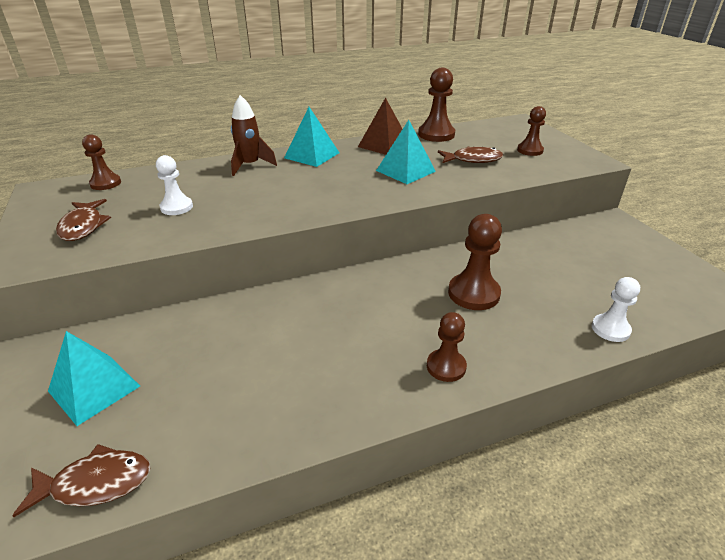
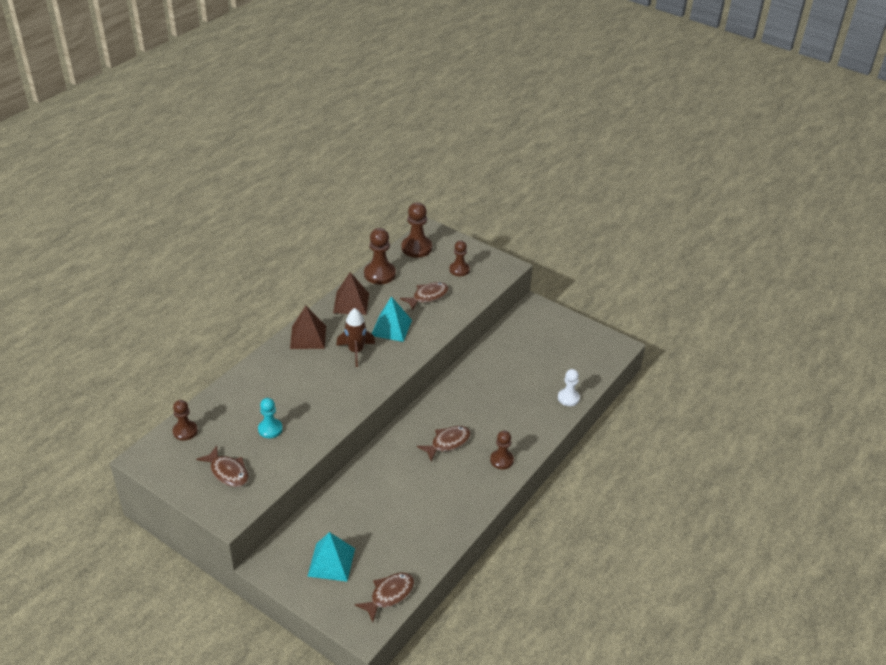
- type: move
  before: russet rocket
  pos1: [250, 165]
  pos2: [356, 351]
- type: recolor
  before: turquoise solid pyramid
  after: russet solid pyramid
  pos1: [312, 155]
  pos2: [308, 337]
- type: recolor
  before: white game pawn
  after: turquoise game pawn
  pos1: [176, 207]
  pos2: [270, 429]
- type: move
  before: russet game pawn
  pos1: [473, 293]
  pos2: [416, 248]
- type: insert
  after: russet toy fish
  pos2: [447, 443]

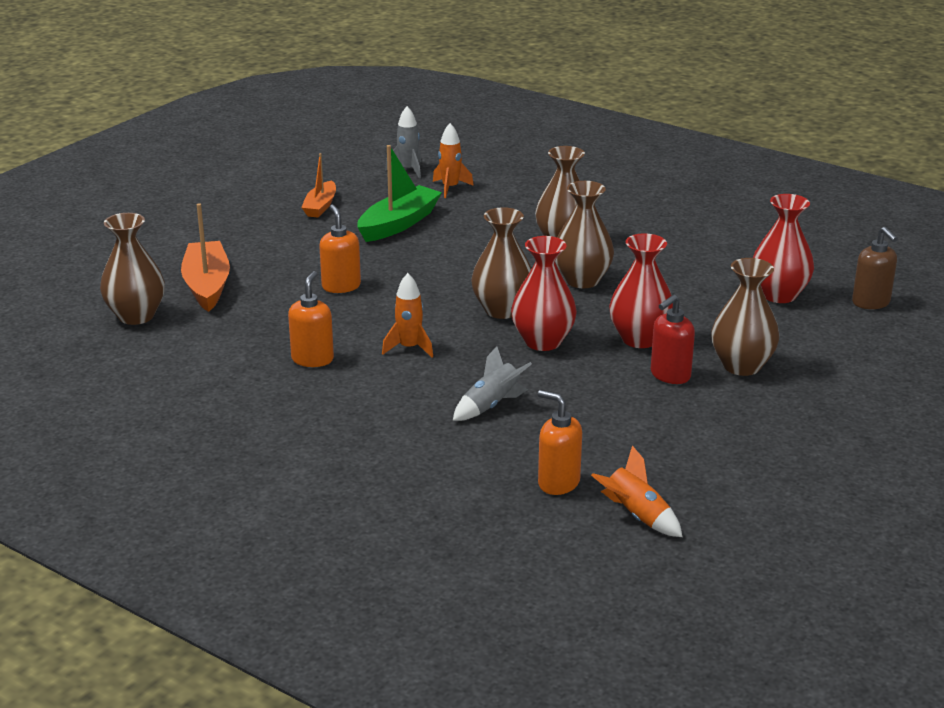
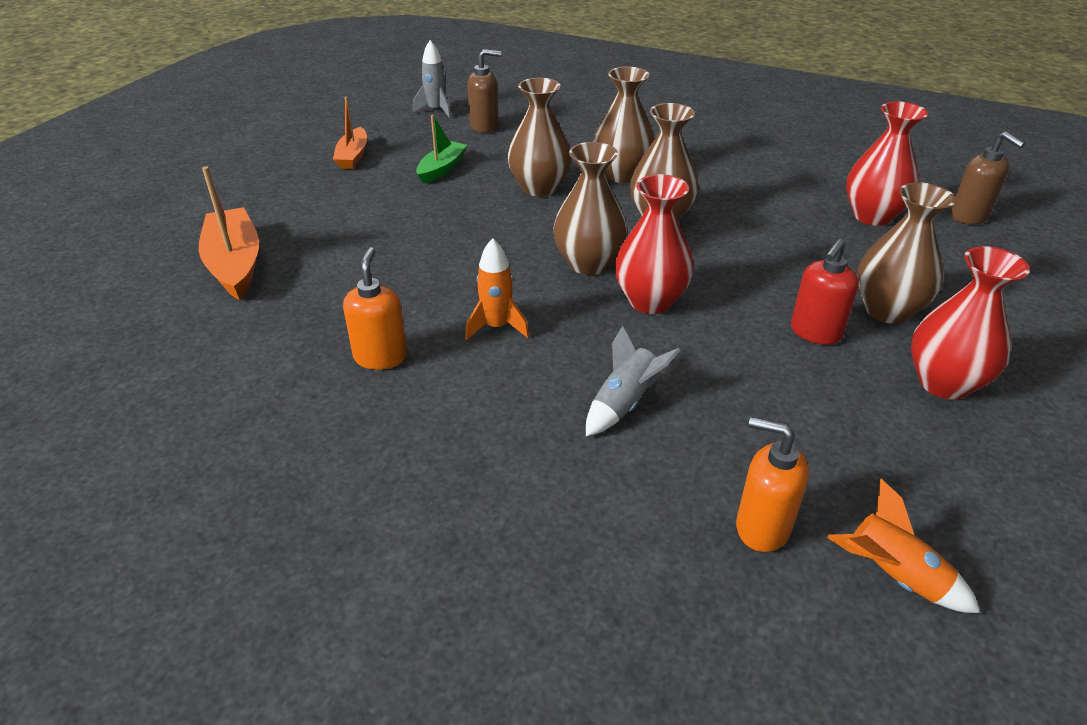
- type: replace
  before: bright orange rocket
  after: russet soap pump
  pos1: [450, 188]
  pos2: [484, 126]
- type: resize
  before: emerald toy boat
  pos1: [398, 224]
  pos2: [441, 169]
  scale: 0.63
- type: delete
  before: bright orange soap pump
  pos1: [341, 286]
- type: move
  before: russet vase
  pos1: [136, 316]
  pos2: [539, 188]
- type: move
  before: crimson vase
  pos1: [640, 339]
  pos2: [944, 383]

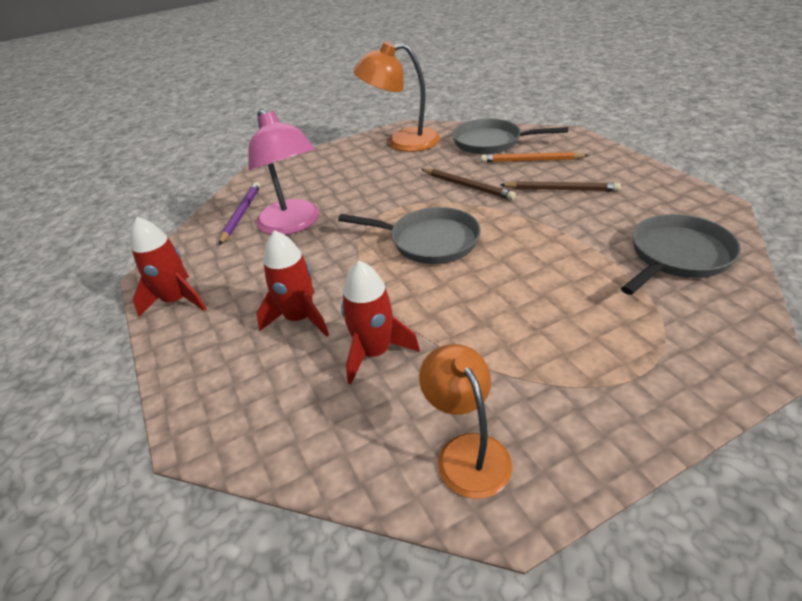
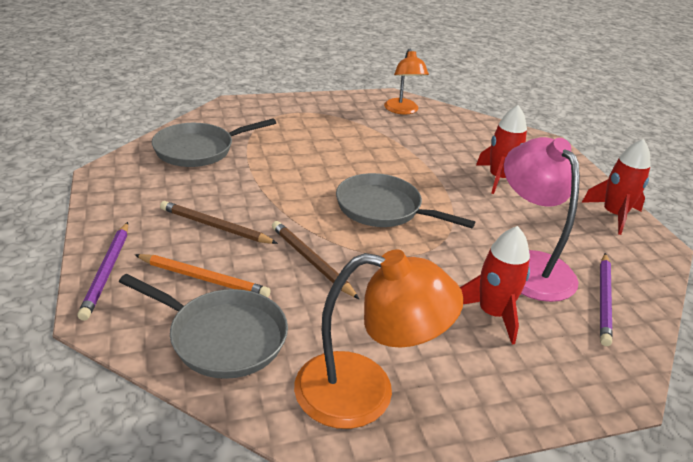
- type: move
  before: crimson rocket
  pos1: [374, 352]
  pos2: [492, 314]
- type: insert
  after: purple wooden pencil
  pos2: [107, 271]

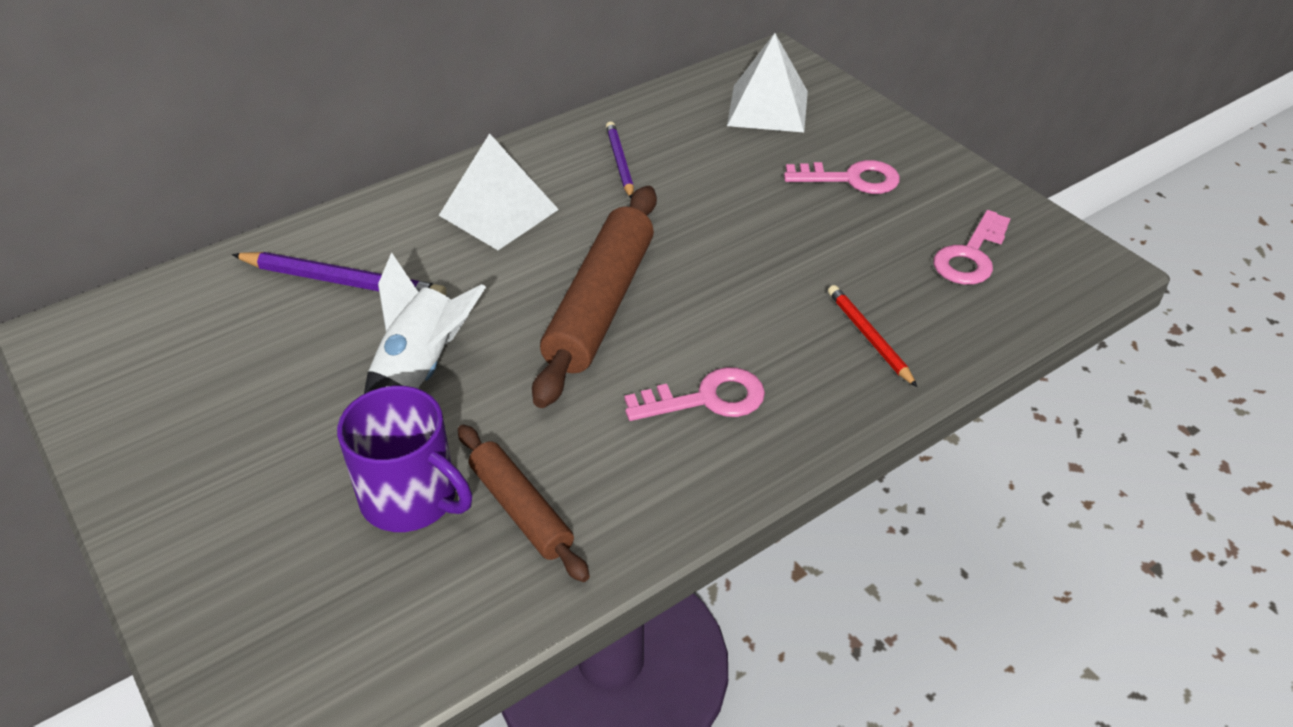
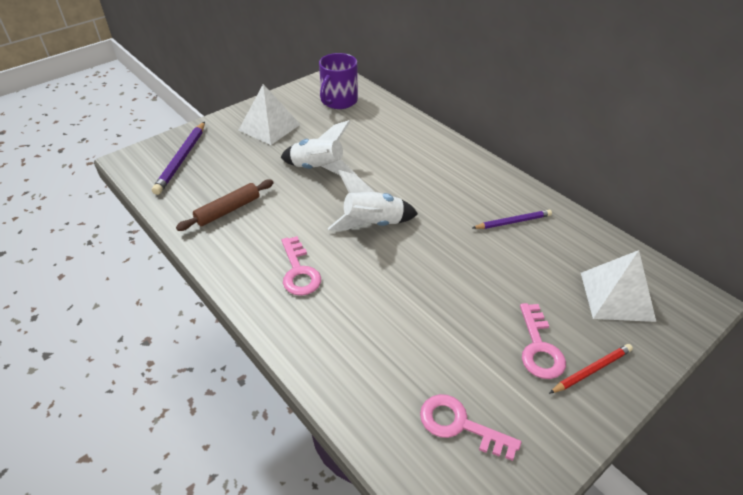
- type: move
  before: white solid pyramid
  pos1: [498, 212]
  pos2: [269, 127]
- type: replace
  before: russet dough roller
  after: white rocket
  pos1: [600, 305]
  pos2: [373, 224]
- type: move
  before: purple wooden pencil
  pos1: [343, 281]
  pos2: [181, 159]
- type: move
  before: crimson wooden pencil
  pos1: [869, 337]
  pos2: [591, 370]
- type: move
  before: purple mug
  pos1: [411, 498]
  pos2: [338, 101]

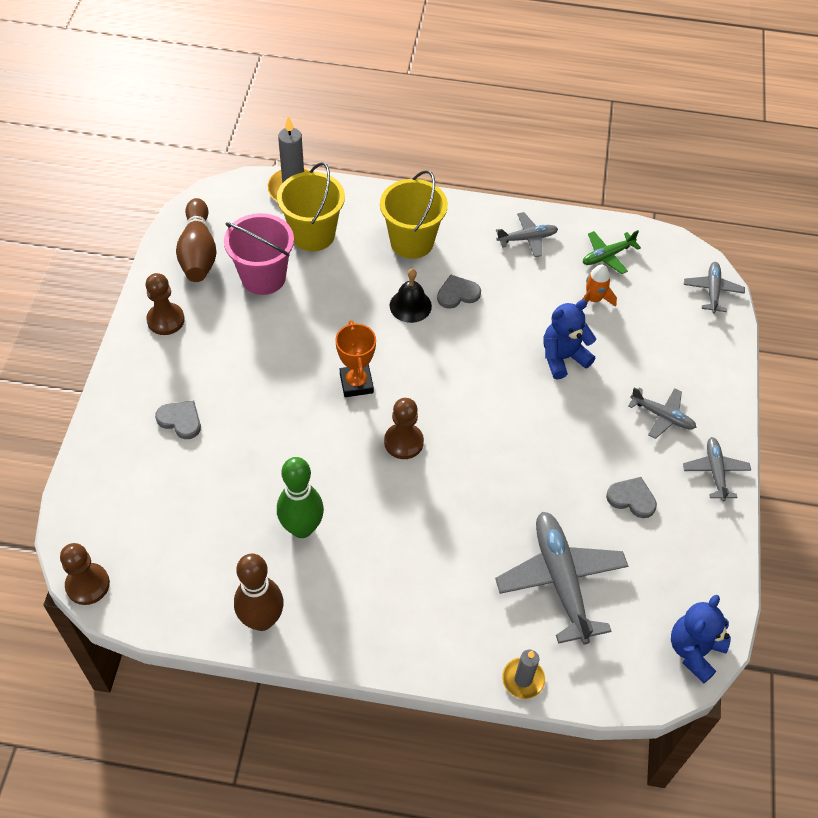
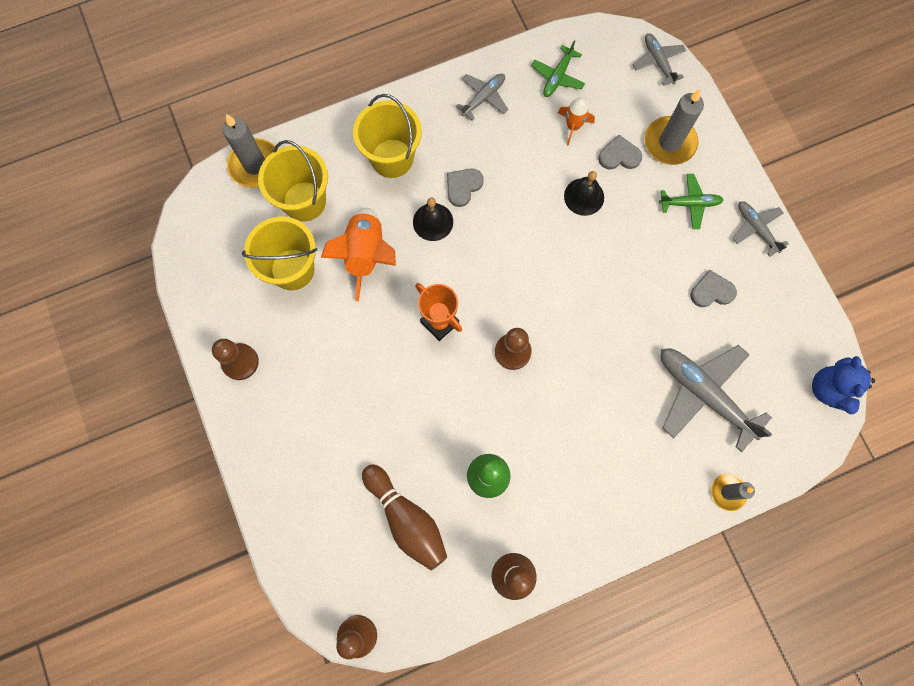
- type: move
  before: russet tenpin
  pos1: [198, 252]
  pos2: [406, 519]
- type: recolor
  before: pink sand bucket
  after: golden sand bucket
  pos1: [263, 277]
  pos2: [292, 269]
- type: replace
  before: cobalt stuffed bear
  after: jet-black bell
  pos1: [563, 358]
  pos2: [584, 196]
- type: recolor
  before: grey plane
  after: emerald plane
  pos1: [662, 416]
  pos2: [690, 203]
- type: move
  before: grey heart shape
  pos1: [180, 420]
  pos2: [619, 156]
- type: insert
  after: grey candle
  pos2: [669, 142]
- type: insert
  after: bright orange rocket
  pos2: [366, 254]

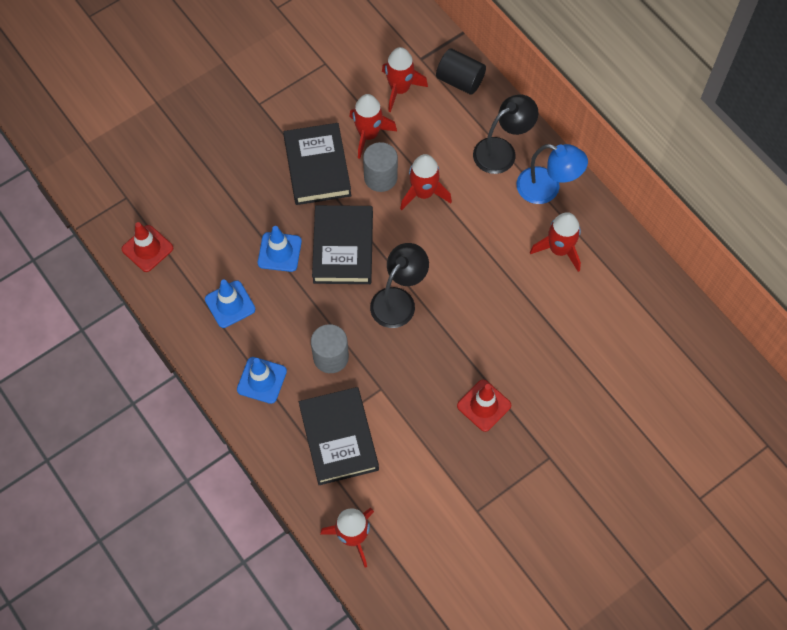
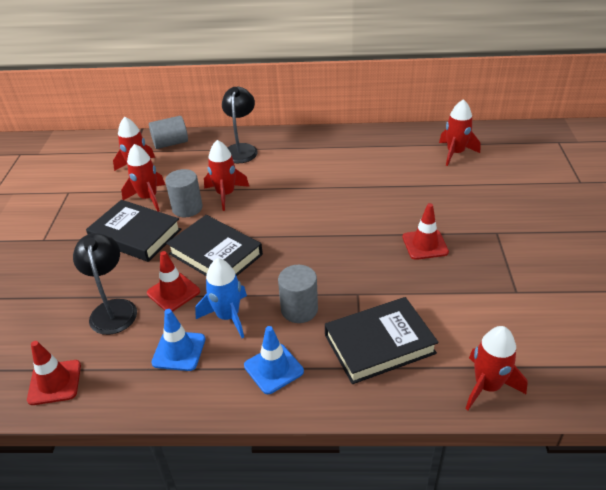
- type: recolor
  before: jet-black cylinder shape
  after: grey cylinder shape
  pos1: [460, 80]
  pos2: [170, 143]
- type: delete
  before: cobalt reading lamp
  pos1: [547, 189]
- type: move
  before: crimson rocket
  pos1: [559, 249]
  pos2: [455, 153]
- type: recolor
  before: cobalt road cone
  after: crimson road cone
  pos1: [279, 252]
  pos2: [173, 292]
- type: move
  before: jet-black reading lamp
  pos1: [398, 300]
  pos2: [113, 309]
- type: rotate
  before: jet-black hardback
  pos1: [338, 438]
  pos2: [379, 344]
  turn: -45
- type: insert
  after: cobalt rocket
  pos2: [228, 316]

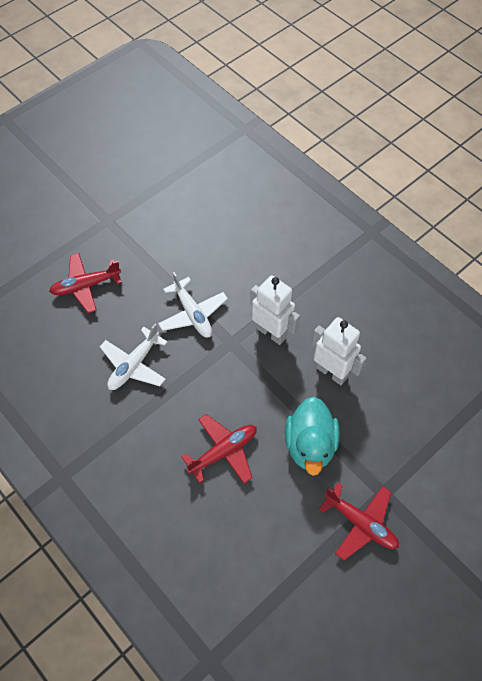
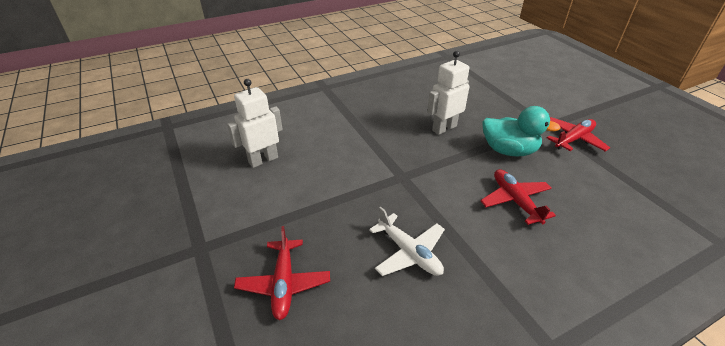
- type: delete
  before: white plane
  pos1: [193, 314]
- type: move
  before: white toy robot
  pos1: [271, 332]
  pos2: [263, 160]

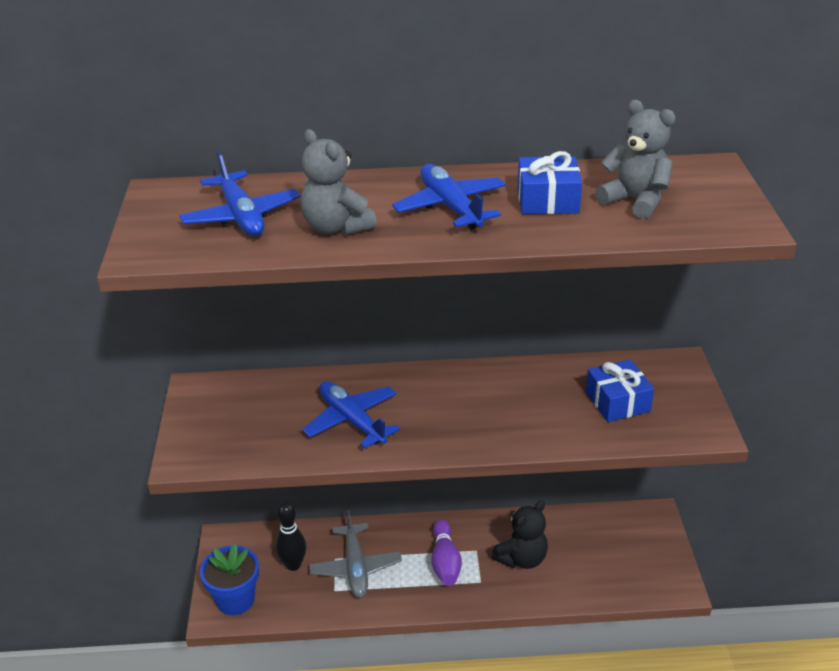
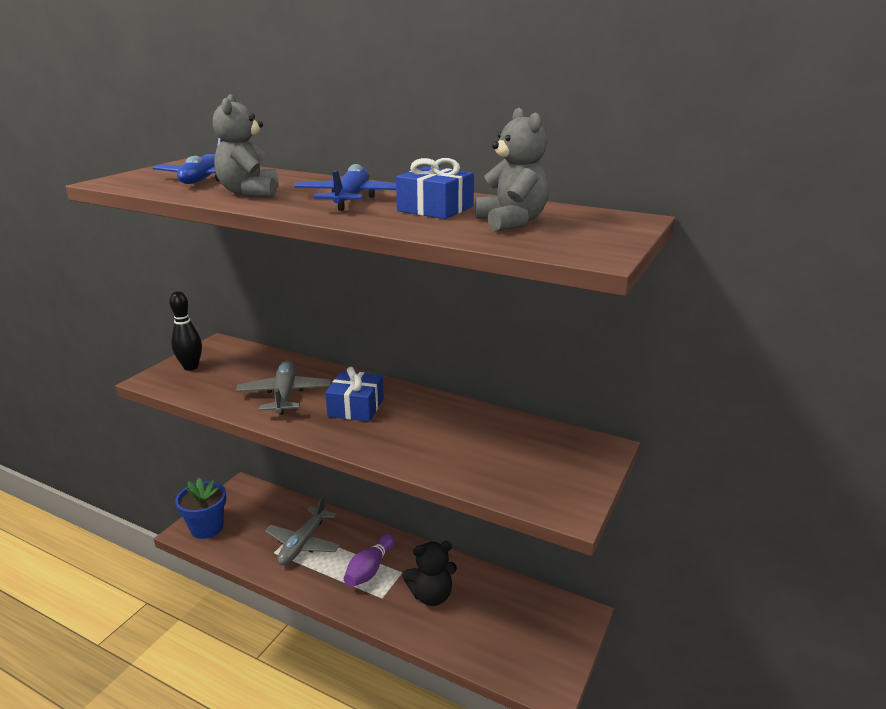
- type: move
  before: cobalt wrapped gift
  pos1: [617, 401]
  pos2: [356, 407]
- type: recolor
  before: cobalt plane
  after: grey plane
  pos1: [352, 420]
  pos2: [284, 395]
- type: move
  before: jet-black tenpin
  pos1: [293, 565]
  pos2: [191, 367]

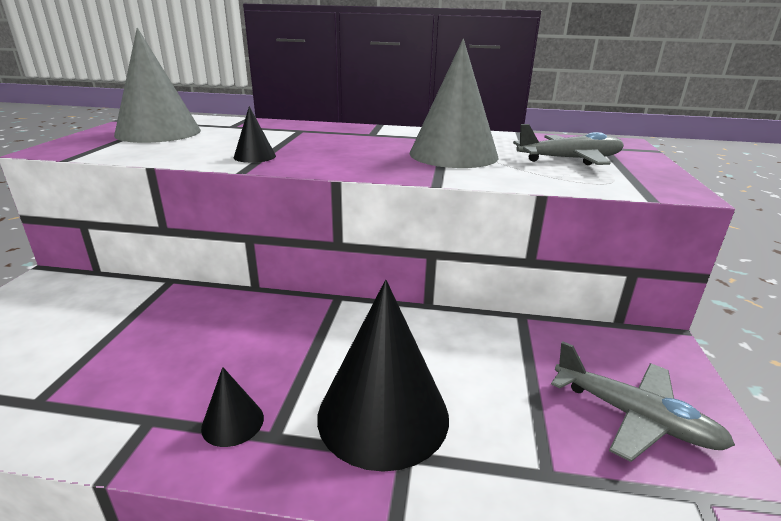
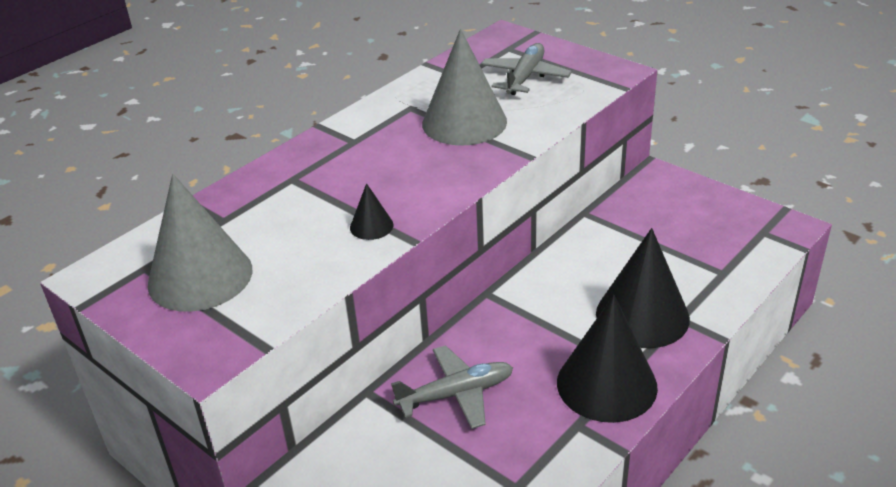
- type: move
  before: grey plane
  pos1: [633, 417]
  pos2: [456, 394]
- type: resize
  before: jet-black solid cone
  pos1: [233, 422]
  pos2: [606, 384]
  scale: 2.25

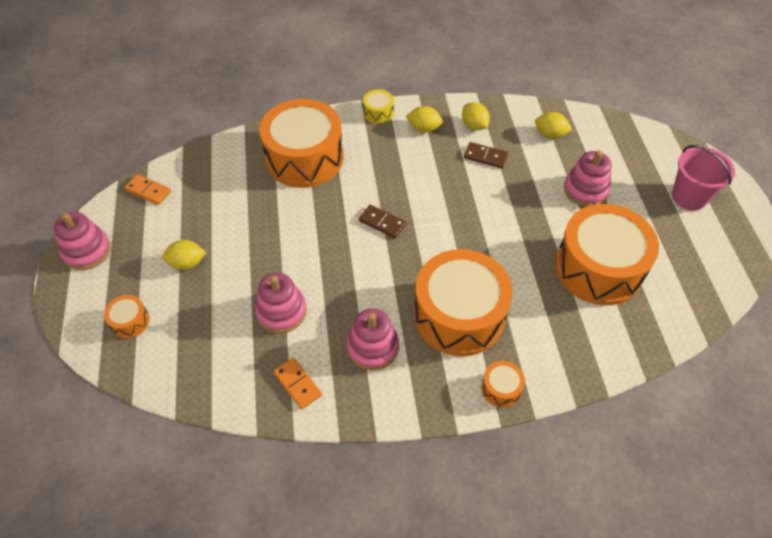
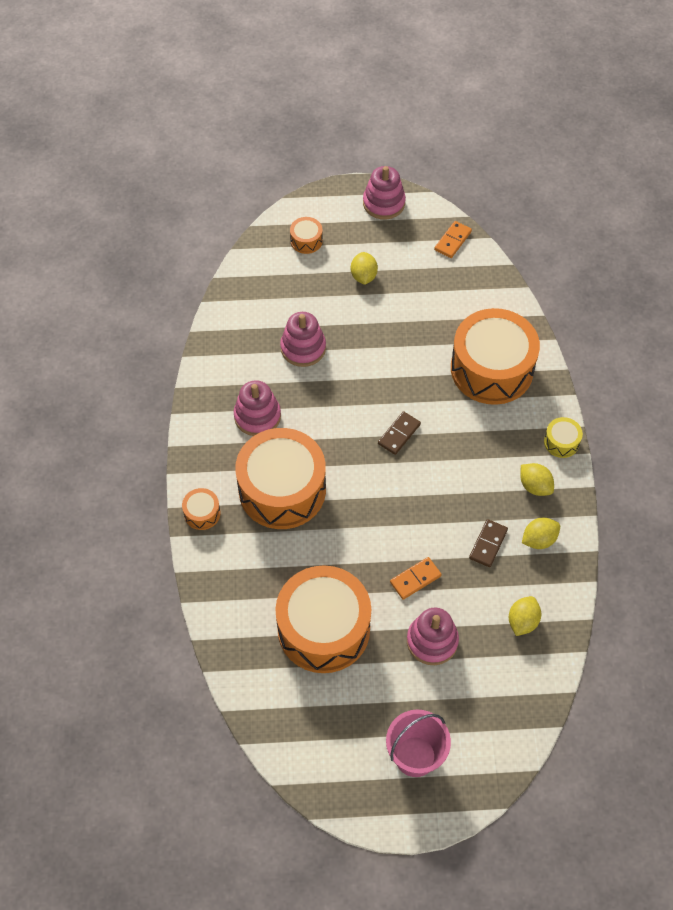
- type: rotate
  before: golden lemon
  pos1: [424, 128]
  pos2: [535, 486]
  turn: -60
- type: move
  before: bright orange domino
  pos1: [297, 384]
  pos2: [415, 579]

